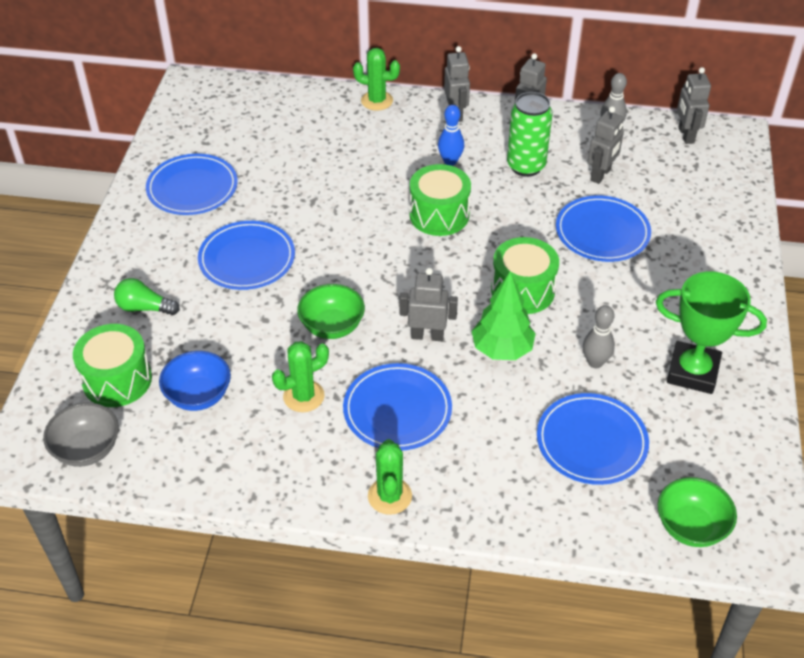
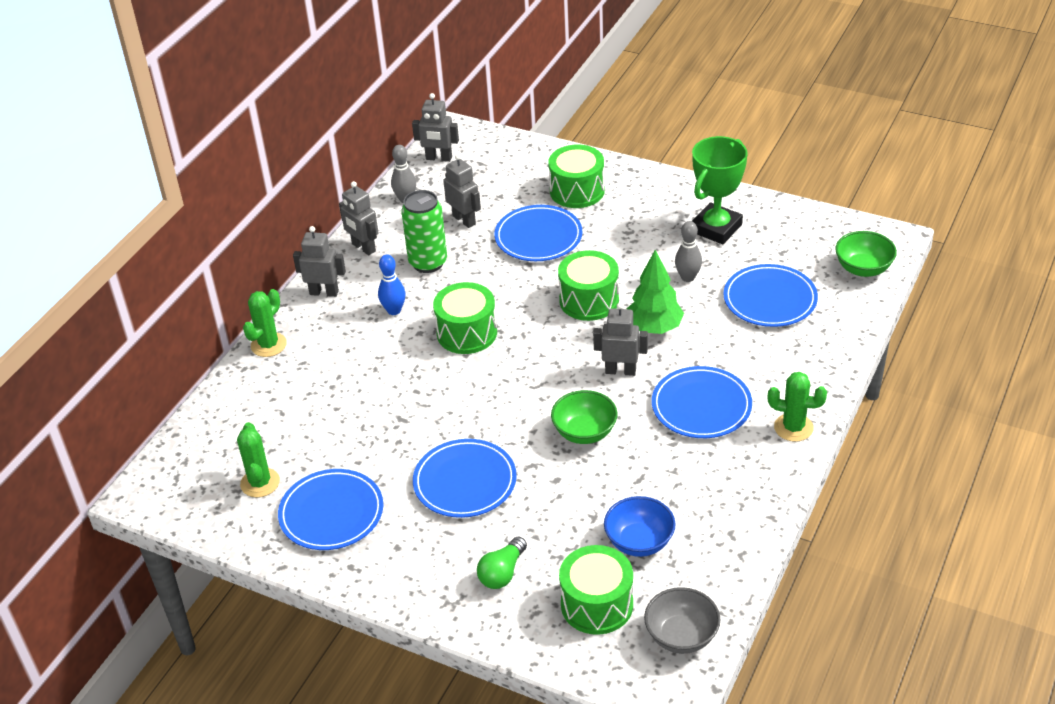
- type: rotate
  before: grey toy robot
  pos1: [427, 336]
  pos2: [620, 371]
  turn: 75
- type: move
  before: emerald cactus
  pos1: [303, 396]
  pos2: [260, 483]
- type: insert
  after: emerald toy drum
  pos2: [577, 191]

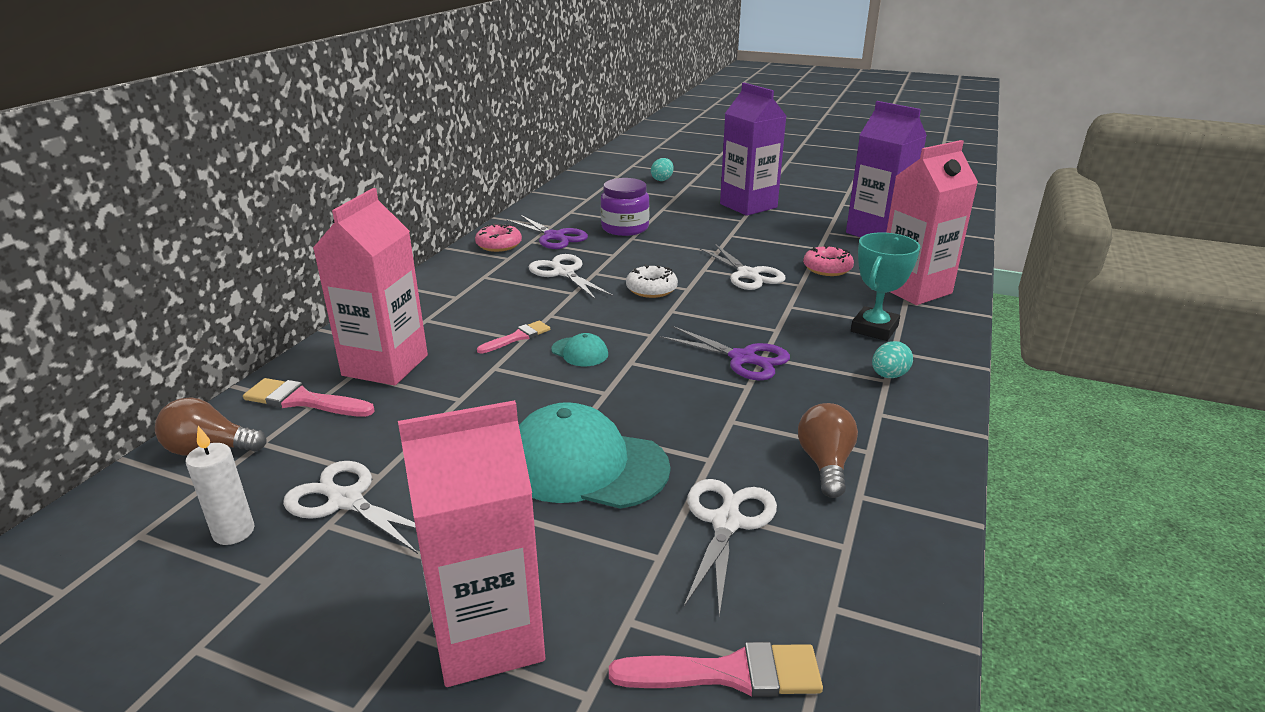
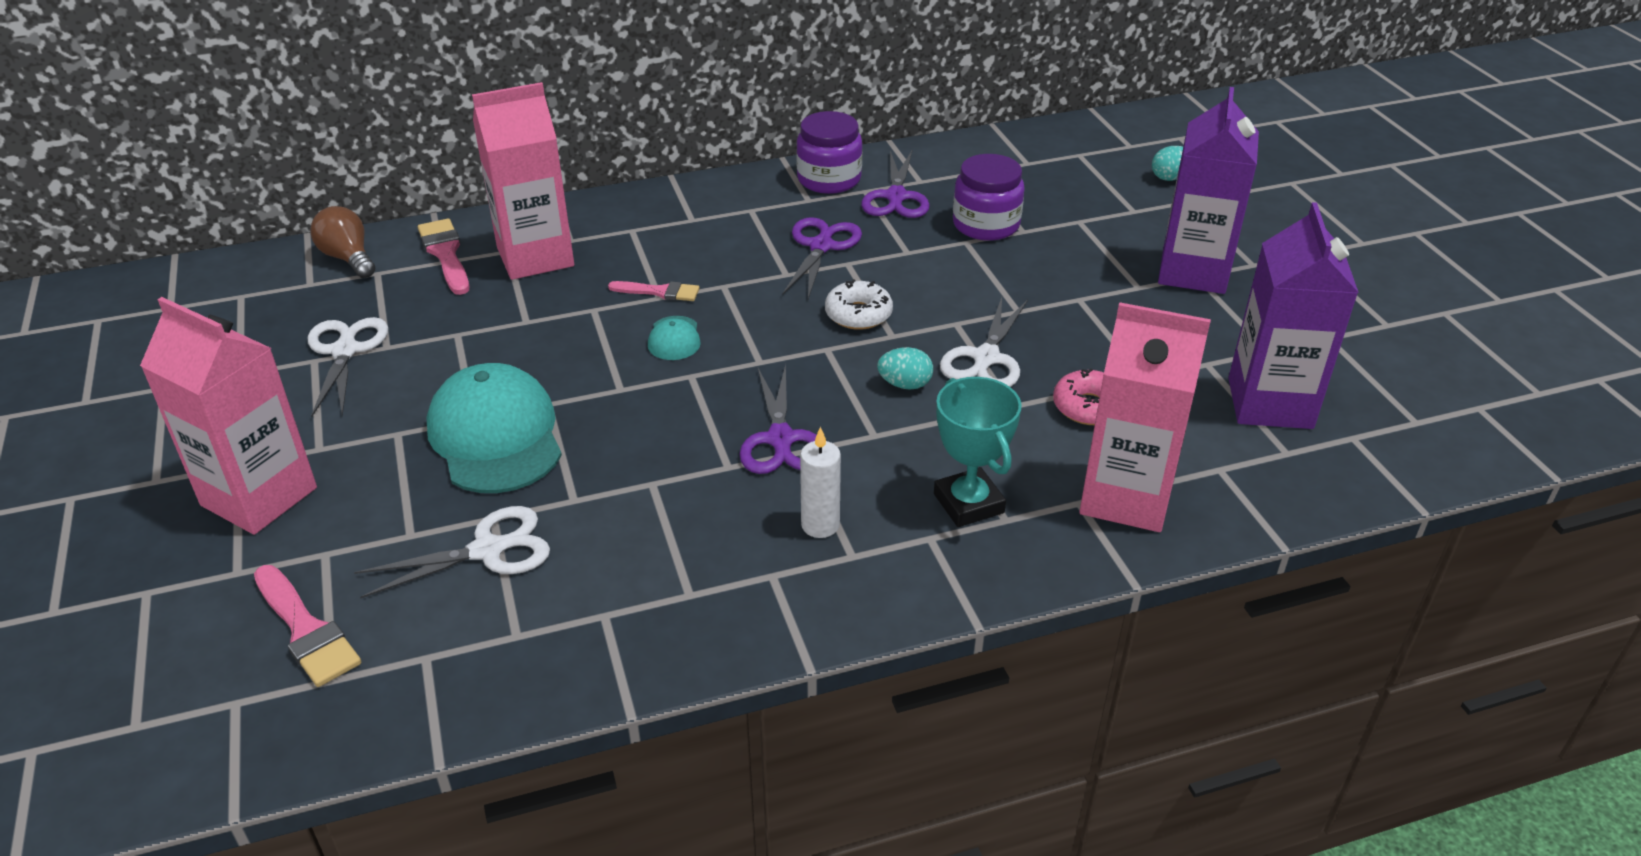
- type: replace
  before: pink glazed donut
  after: purple preserve jar
  pos1: [499, 245]
  pos2: [829, 179]
- type: rotate
  before: turquoise trophy
  pos1: [874, 329]
  pos2: [968, 503]
  turn: 75
- type: recolor
  before: white pair of scissors
  after: purple pair of scissors
  pos1: [563, 273]
  pos2: [821, 246]
- type: move
  before: turquoise toy egg
  pos1: [888, 375]
  pos2: [905, 384]
- type: delete
  before: russet light bulb
  pos1: [825, 464]
- type: move
  before: white candle
  pos1: [234, 532]
  pos2: [820, 525]

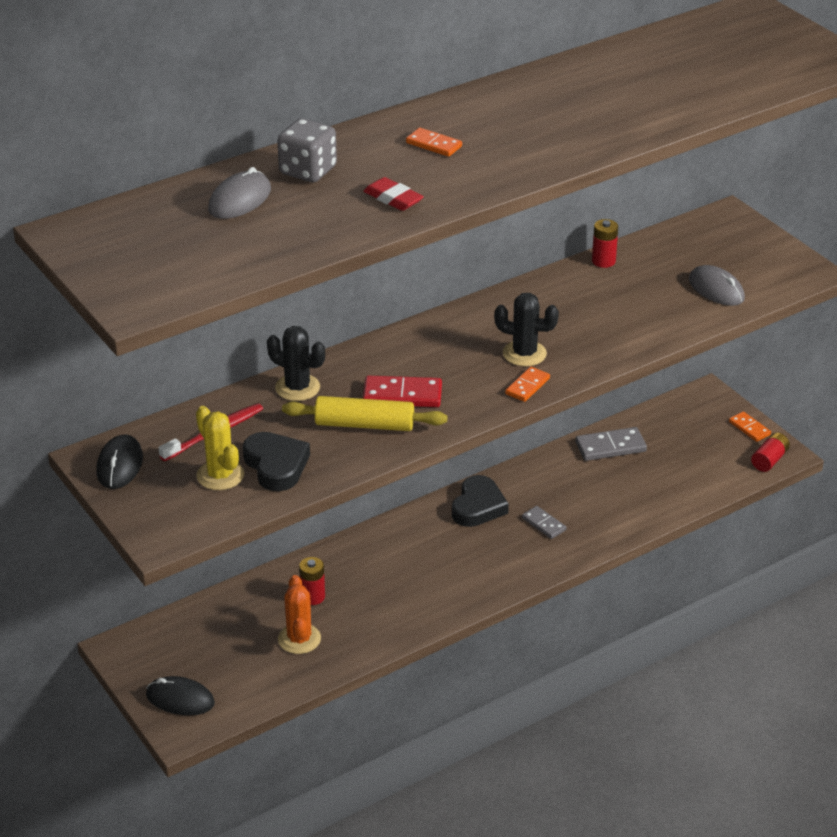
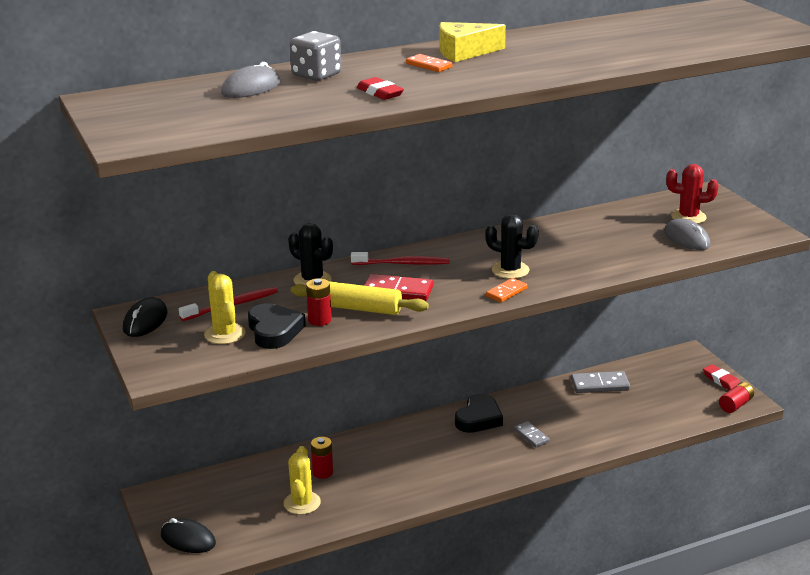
- type: move
  before: crimson AA battery
  pos1: [603, 261]
  pos2: [319, 320]
- type: replace
  before: bright orange domino
  after: crimson pencil eraser
  pos1: [749, 428]
  pos2: [721, 381]
- type: recolor
  before: bright orange cactus
  after: golden cactus
  pos1: [299, 639]
  pos2: [302, 503]
- type: insert
  after: golden piece of cheese
  pos2: [464, 52]
- type: insert
  after: crimson cactus
  pos2: [688, 217]
- type: insert
  after: crimson toothbrush
  pos2: [403, 264]

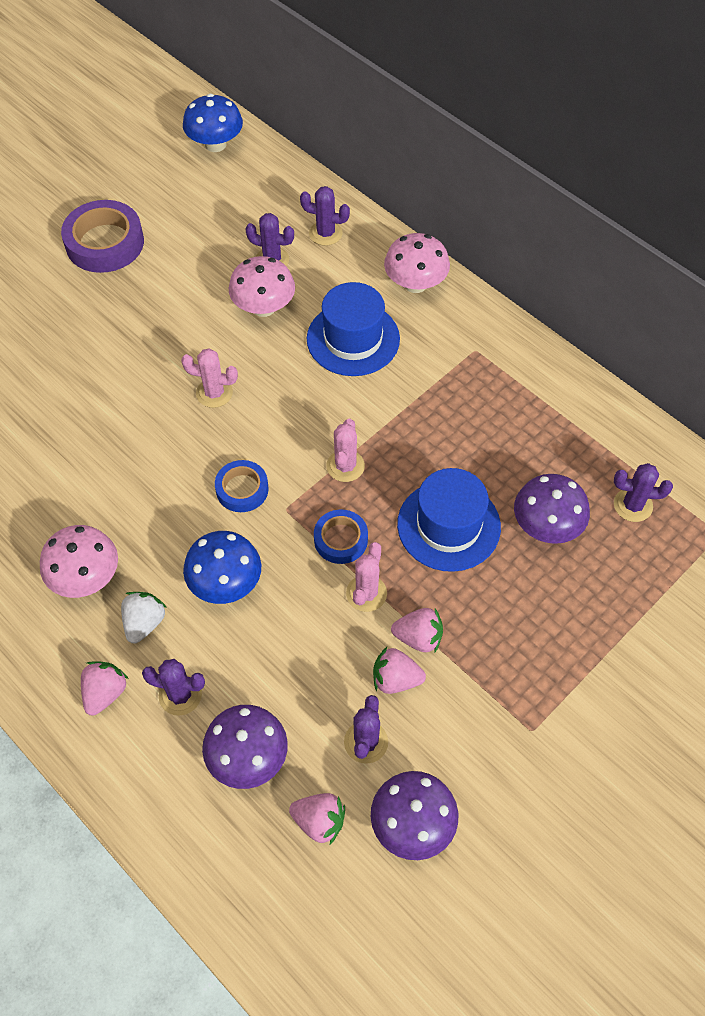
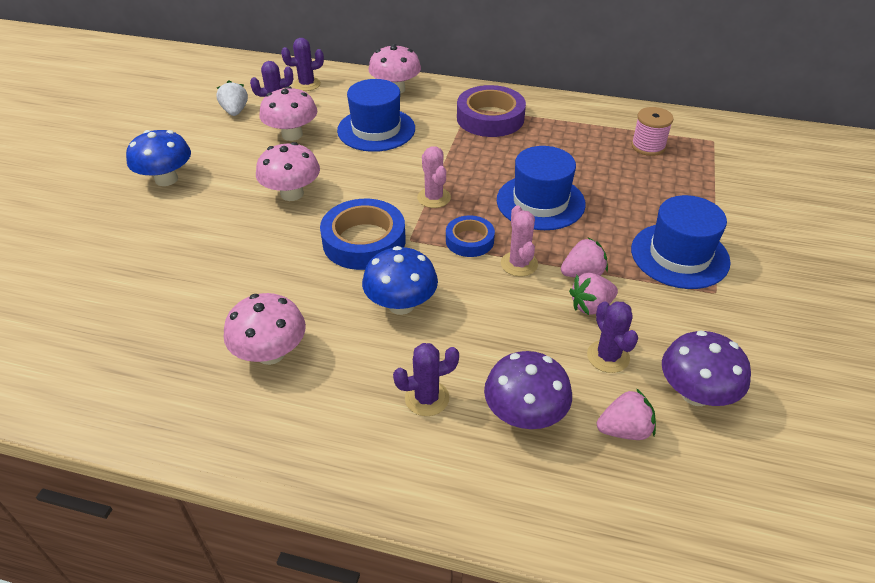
- type: move
  before: cobalt fungus
  pos1: [215, 144]
  pos2: [166, 179]
- type: move
  before: purple sticky tape
  pos1: [105, 243]
  pos2: [490, 118]
- type: replace
  before: pink cactus
  after: pink fungus
  pos1: [214, 393]
  pos2: [292, 194]
- type: resize
  before: cobalt sticky tape
  pos1: [242, 489]
  pos2: [364, 241]
  scale: 1.71
- type: replace
  before: purple cactus
  after: pink spool
  pos1: [633, 505]
  pos2: [648, 146]
- type: delete
  before: purple fungus
  pos1: [546, 526]
- type: move
  before: white berry
  pos1: [144, 623]
  pos2: [235, 111]
- type: delete
  before: pink berry
  pos1: [105, 693]
- type: insert
  after: cobalt top hat
  pos2: [679, 255]

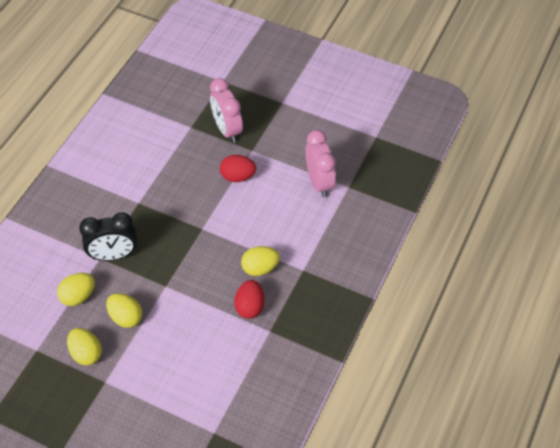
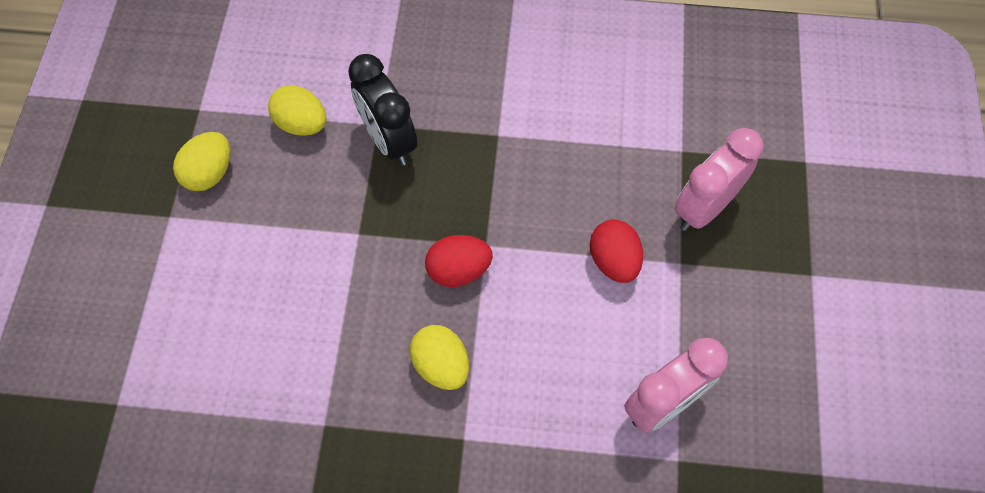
- type: move
  before: crimson toy egg
  pos1: [250, 306]
  pos2: [458, 270]
- type: delete
  before: golden toy egg
  pos1: [126, 317]

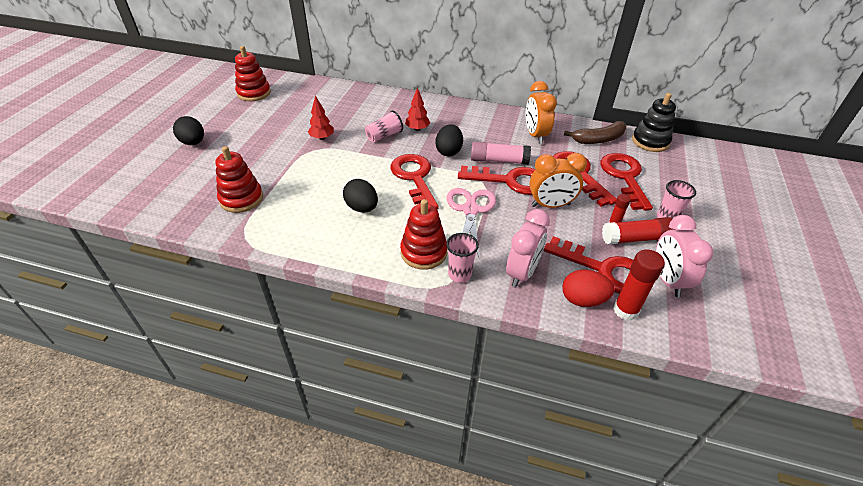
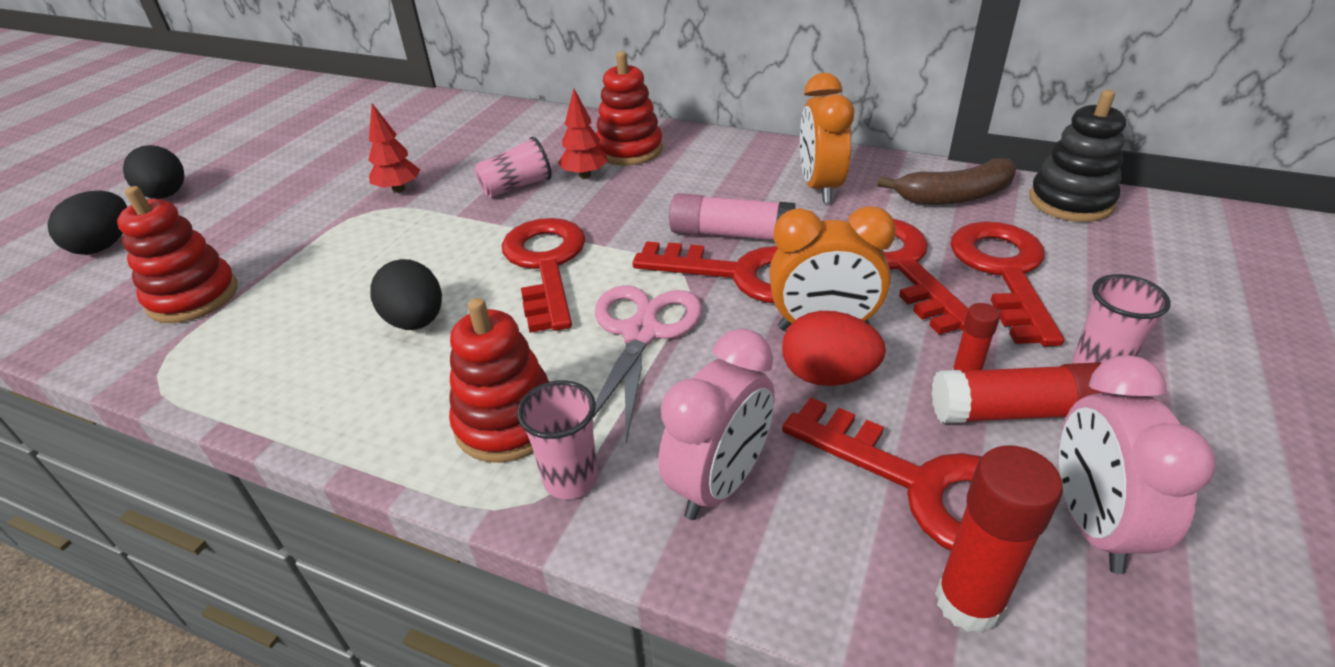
- type: move
  before: crimson stacking toy
  pos1: [254, 93]
  pos2: [629, 150]
- type: move
  before: jet-black toy egg
  pos1: [449, 151]
  pos2: [105, 245]
- type: move
  before: crimson toy egg
  pos1: [583, 300]
  pos2: [828, 376]

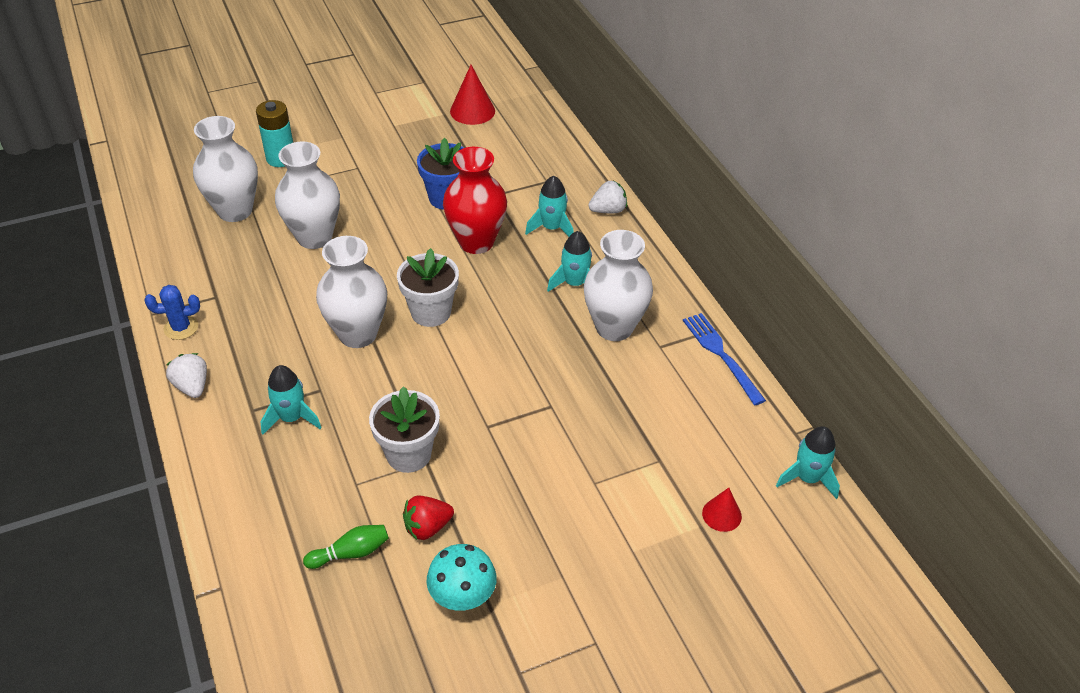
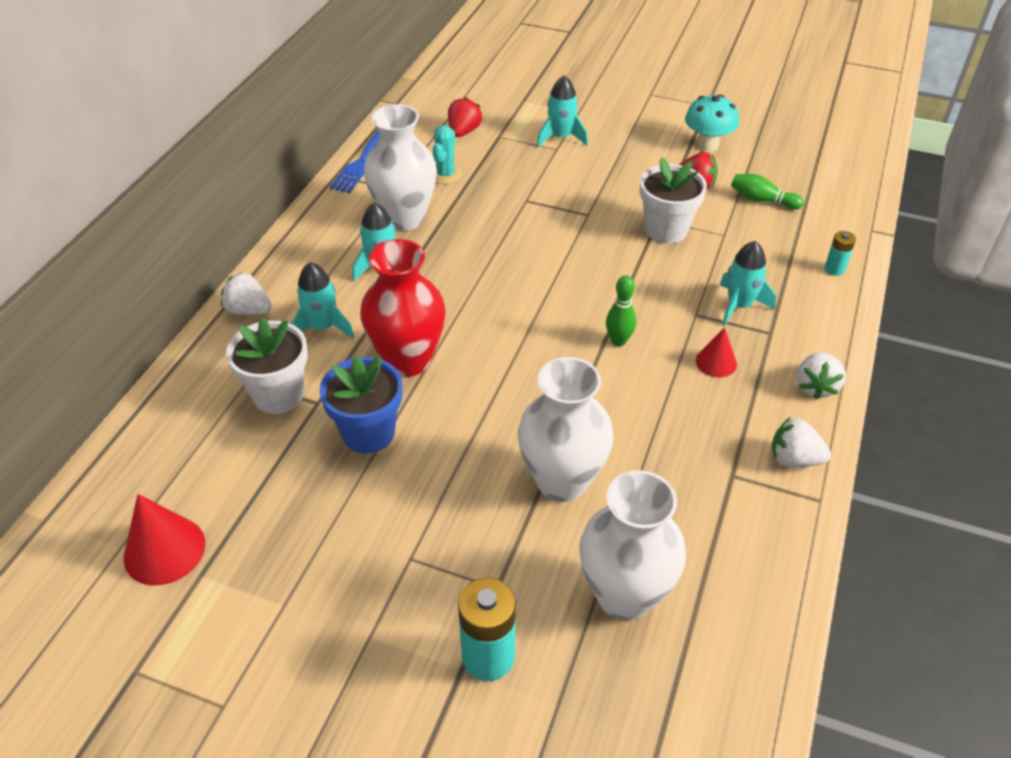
- type: replace
  before: white vase
  after: emerald tenpin
  pos1: [358, 334]
  pos2: [618, 341]
- type: move
  before: white plant pot
  pos1: [431, 312]
  pos2: [278, 395]
- type: replace
  before: cobalt cactus
  after: white berry
  pos1: [181, 328]
  pos2: [794, 459]
- type: move
  before: turquoise rocket
  pos1: [807, 478]
  pos2: [561, 137]
- type: move
  before: crimson solid cone
  pos1: [721, 514]
  pos2: [716, 362]
- type: insert
  after: crimson berry
  pos2: [463, 132]
- type: insert
  after: turquoise cactus
  pos2: [445, 174]
- type: insert
  after: turquoise AA battery
  pos2: [834, 269]

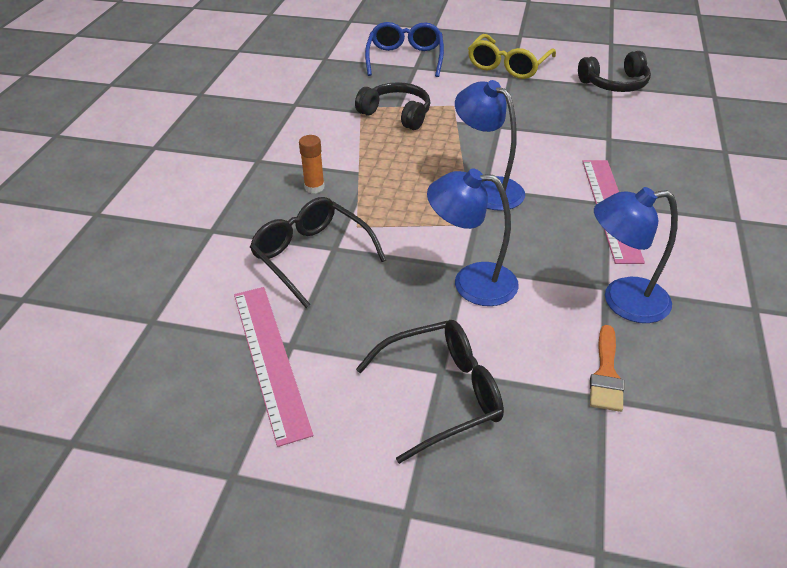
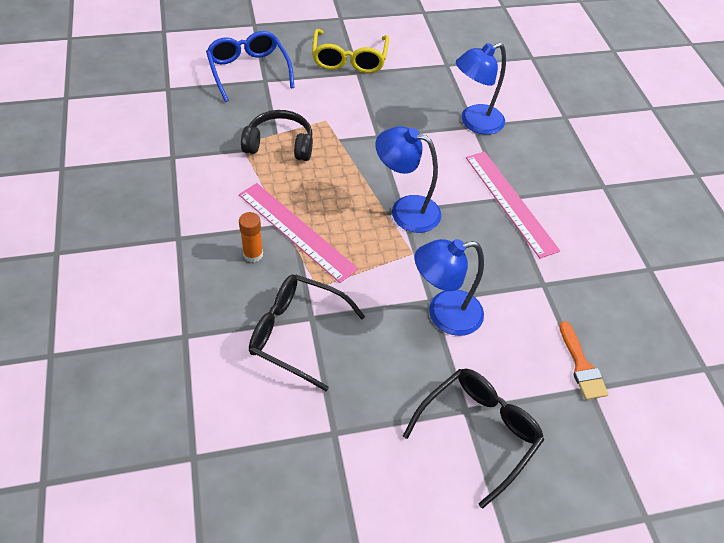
- type: delete
  before: jet-black headset
  pos1: [615, 84]
- type: move
  before: cobalt reading lamp
  pos1: [622, 301]
  pos2: [474, 123]
- type: move
  before: pink ruler
  pos1: [270, 359]
  pos2: [296, 231]

